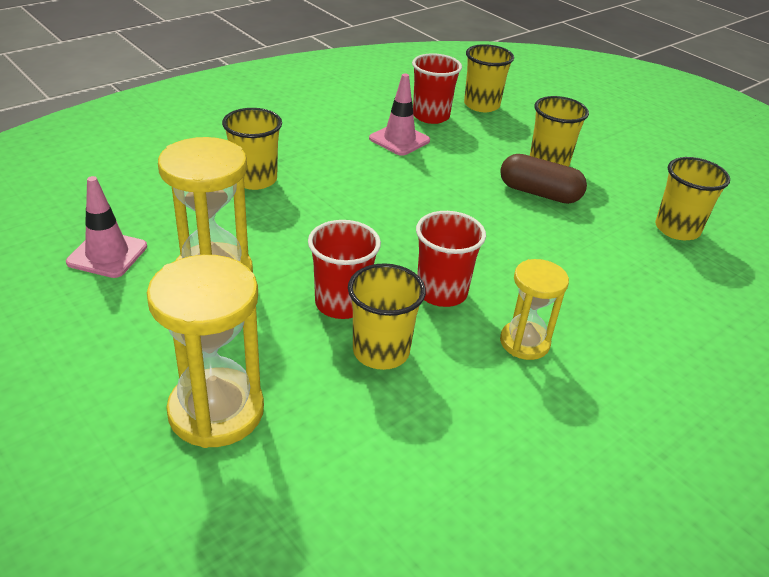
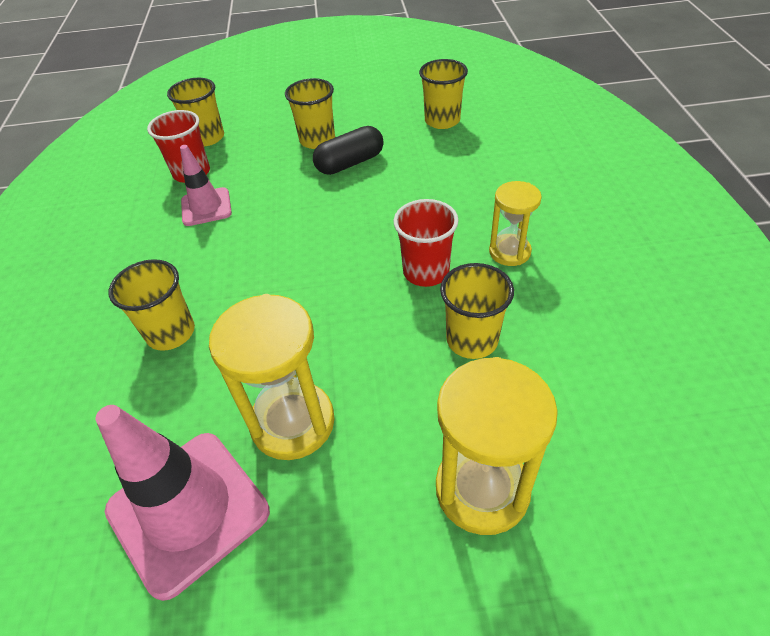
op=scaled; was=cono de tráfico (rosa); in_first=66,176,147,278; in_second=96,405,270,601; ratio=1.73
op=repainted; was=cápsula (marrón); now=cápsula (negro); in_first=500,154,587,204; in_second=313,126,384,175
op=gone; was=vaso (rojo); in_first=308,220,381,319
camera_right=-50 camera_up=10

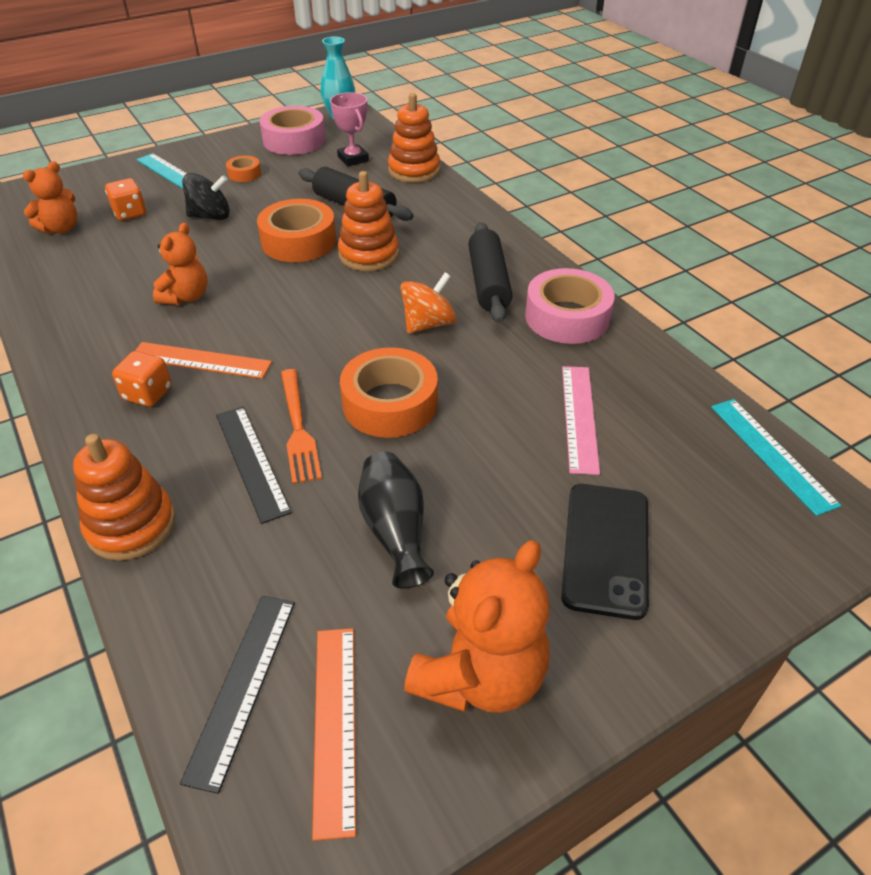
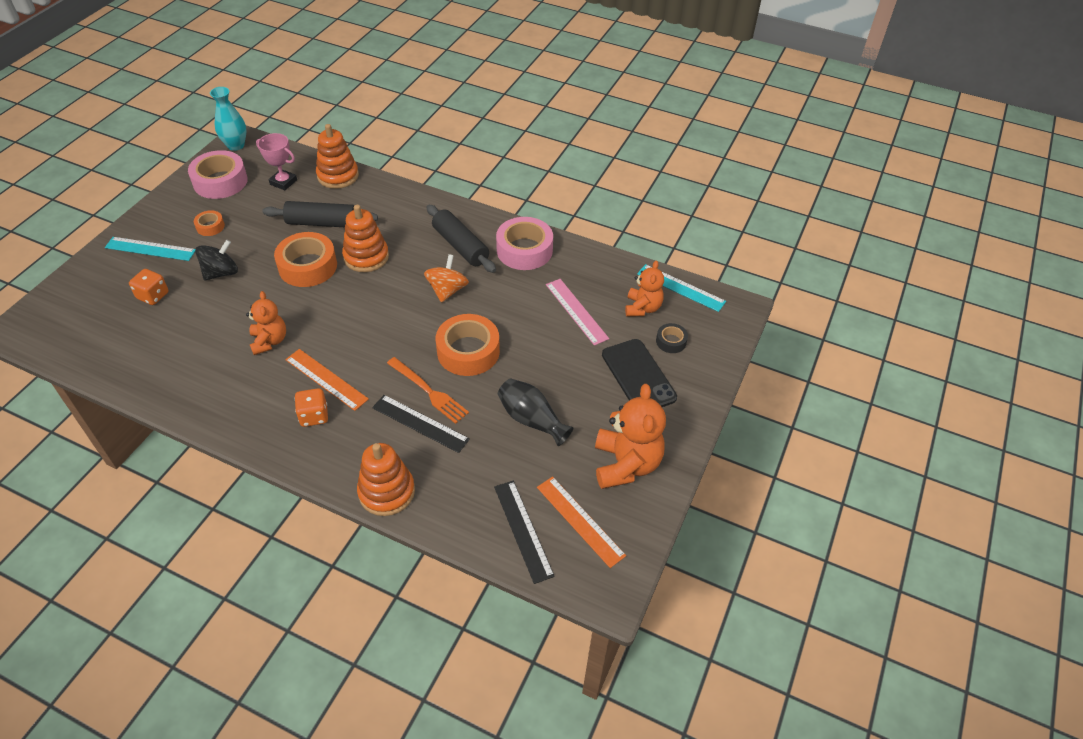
op=rotated; was=regla (naranja); in_first=135,342,272,379; in_second=285,349,369,411; clockwise=60
op=shifted; was=osito (naranja); in_first=23,161,77,234; in_second=625,260,664,317
op=new; now=cinta adhesiva (negro); in_second=656,323,688,353
camera_right=-35 camera_up=5

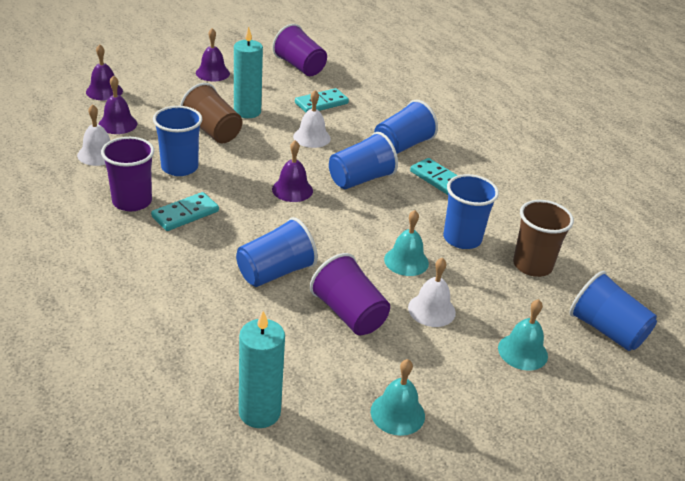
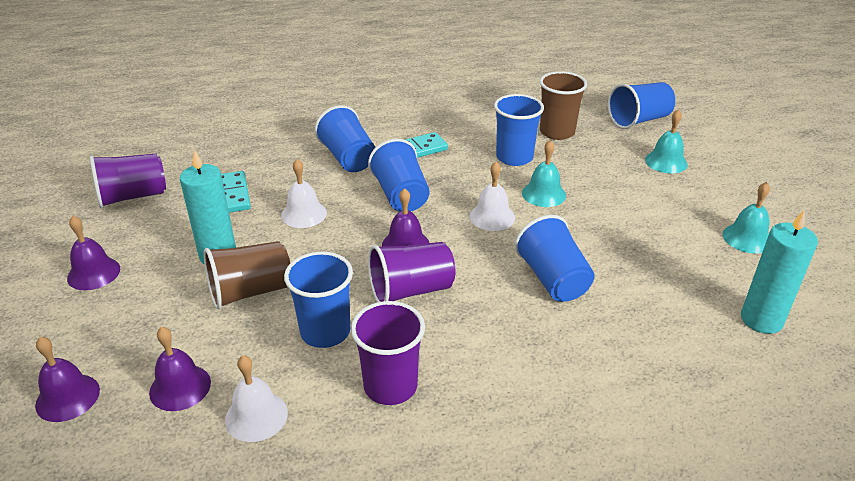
op=shifted; was=vaso (morado); in_first=310,253,390,335; in_second=368,242,455,302
op=shifted; was=campana (blanco); in_first=408,258,456,327; in_second=470,162,515,231
op=gone; was=ficha de dominó (turquesa); in_first=151,192,219,231
camera_right=-70 camera_up=0

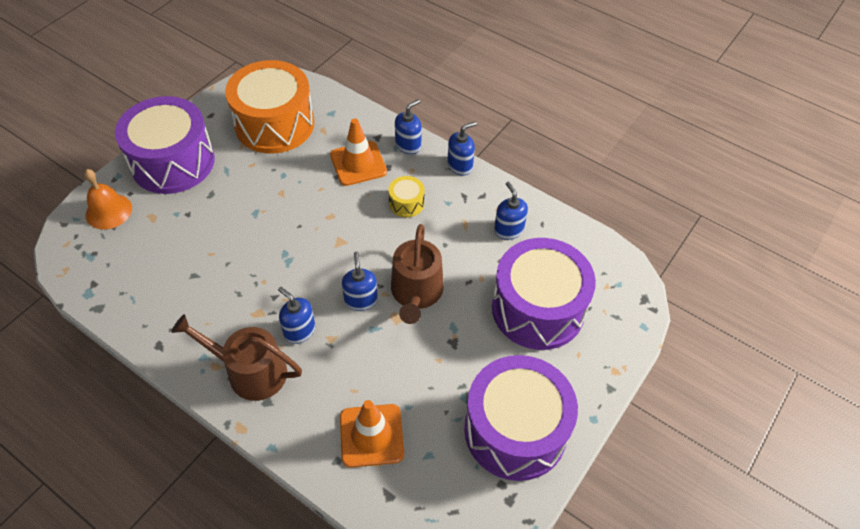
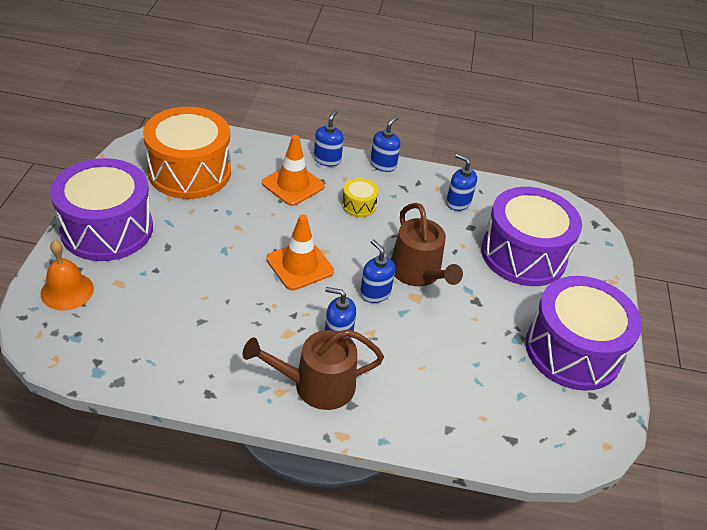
op=shifted; was=cono de tráfico (naranja); in_first=340,400,404,468; in_second=266,215,334,291
camera_right=-30 camera_up=-10

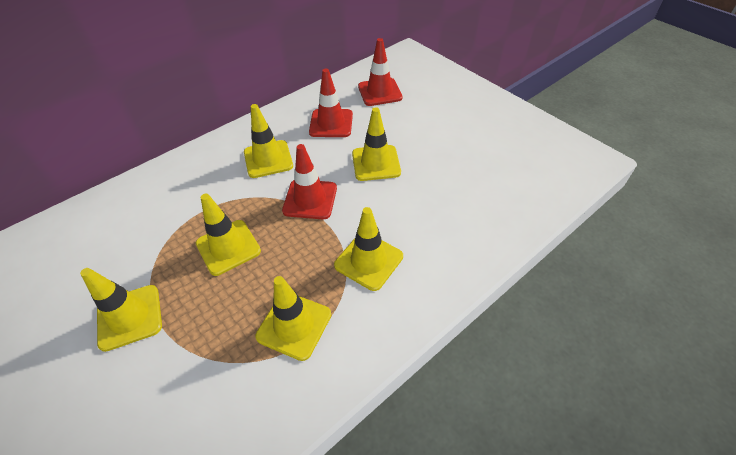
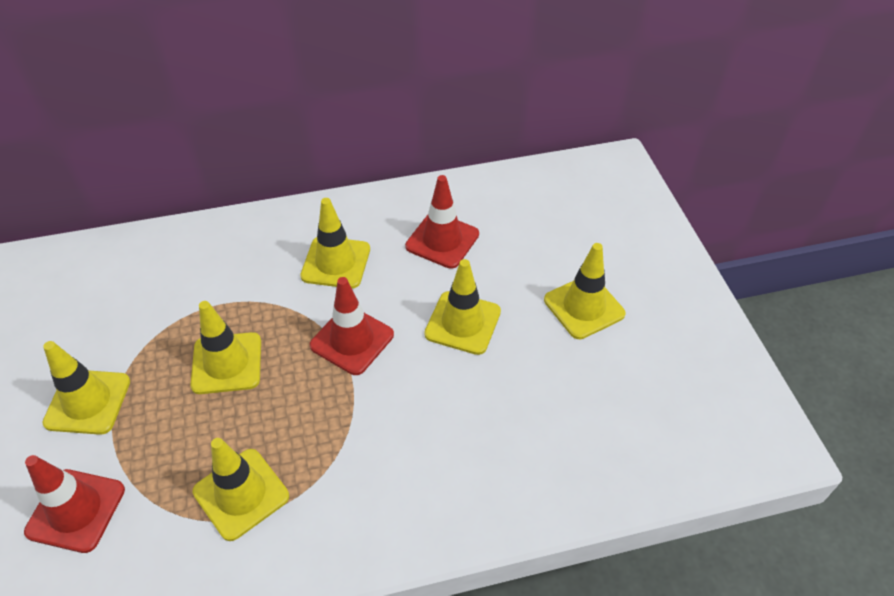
op=shifted; was=cono de tráfico (rojo); in_first=358,38,403,106; in_second=24,455,125,553
op=shifted; was=cono de tráfico (amarillo); in_first=334,207,403,291; in_second=544,243,626,339
camera_right=25 camera_up=0

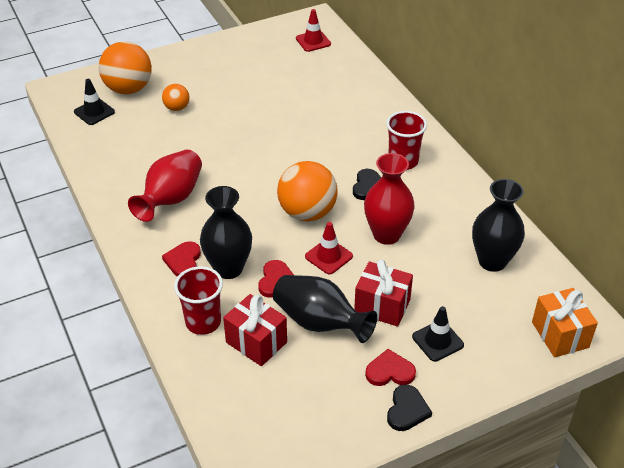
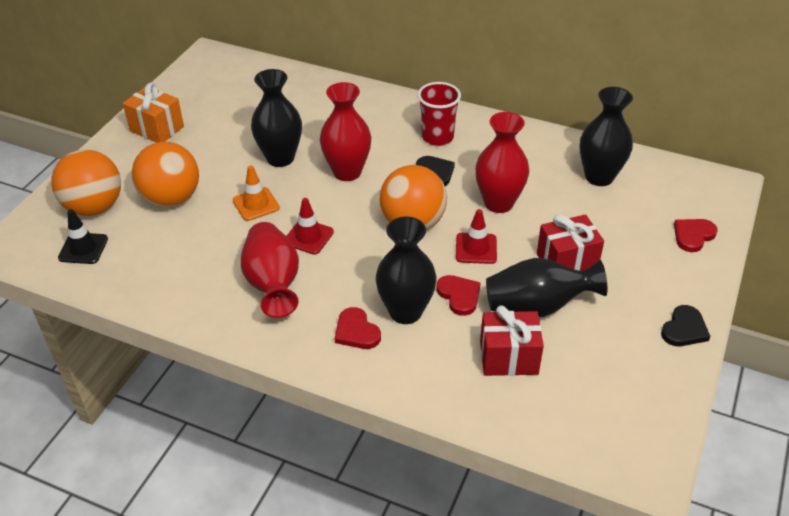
op=shifted; was=regalo (naranja); in_first=532,288,598,357; in_second=123,82,184,143
op=scaled; was=pelota (naranja); in_first=162,84,190,111; in_second=132,142,199,207; ratio=1.93
op=new; now=cono de tráfico (naranja); in_second=233,165,280,221
op=new; now=florero (negro); in_second=251,69,302,167
op=shifted; was=cono de tráfico (rojo); in_first=296,9,331,52; in_second=286,198,334,255
op=new; now=florero (rojo); in_second=320,82,371,181
op=rotated; was=corazón (negro); in_first=387,384,432,431; in_second=661,305,711,346; clockwise=60
op=shifted; was=corazón (rojo); in_first=365,349,416,386; in_second=674,219,717,252
op=gone; was=vaso (rojo); in_first=174,266,223,335
op=gone; was=cono de tráfico (negro); in_first=412,306,464,362
camera_right=-40 camera_up=0

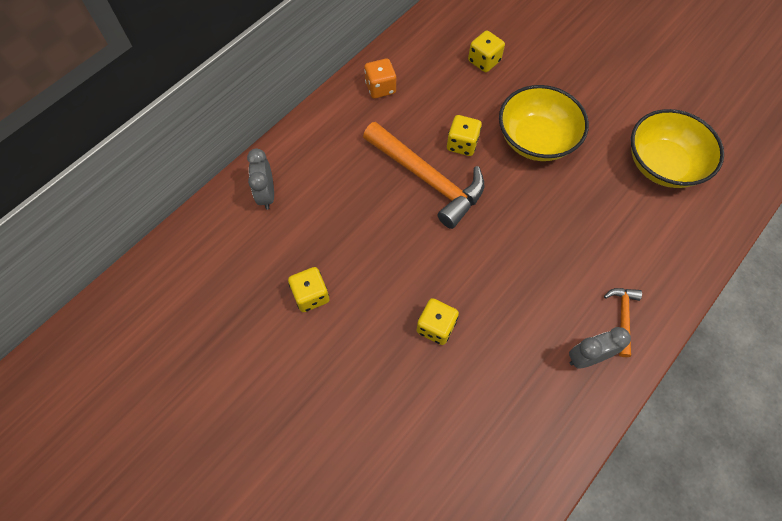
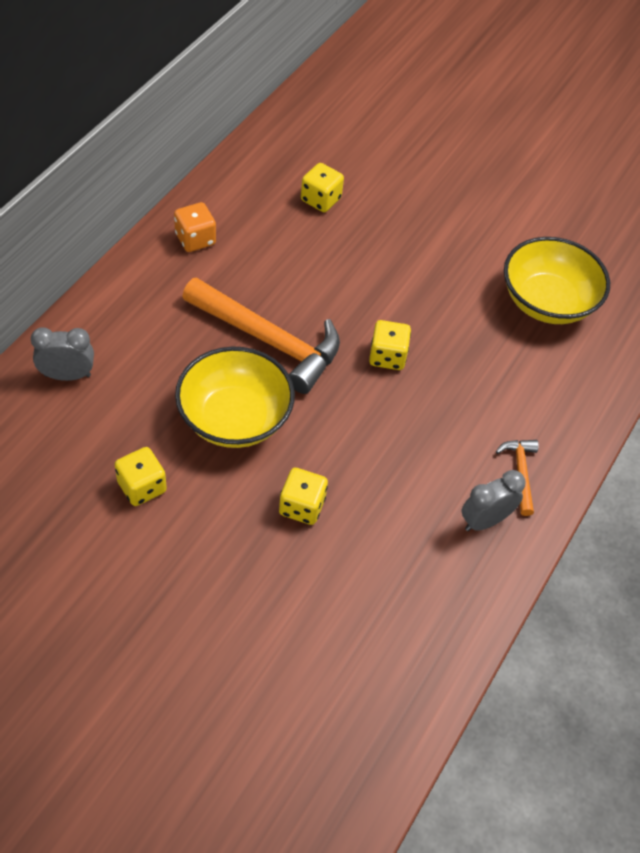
op=rotated; was=despertador (gris); in_first=247,149,274,210; in_second=31,327,94,381; clockwise=105
op=shifted; was=cuenco (amarillo); in_first=499,85,589,161; in_second=175,347,295,448
op=shifted; was=dado (amarillo); in_first=447,115,482,156; in_second=369,320,411,370
camera_right=-15 camera_up=-10

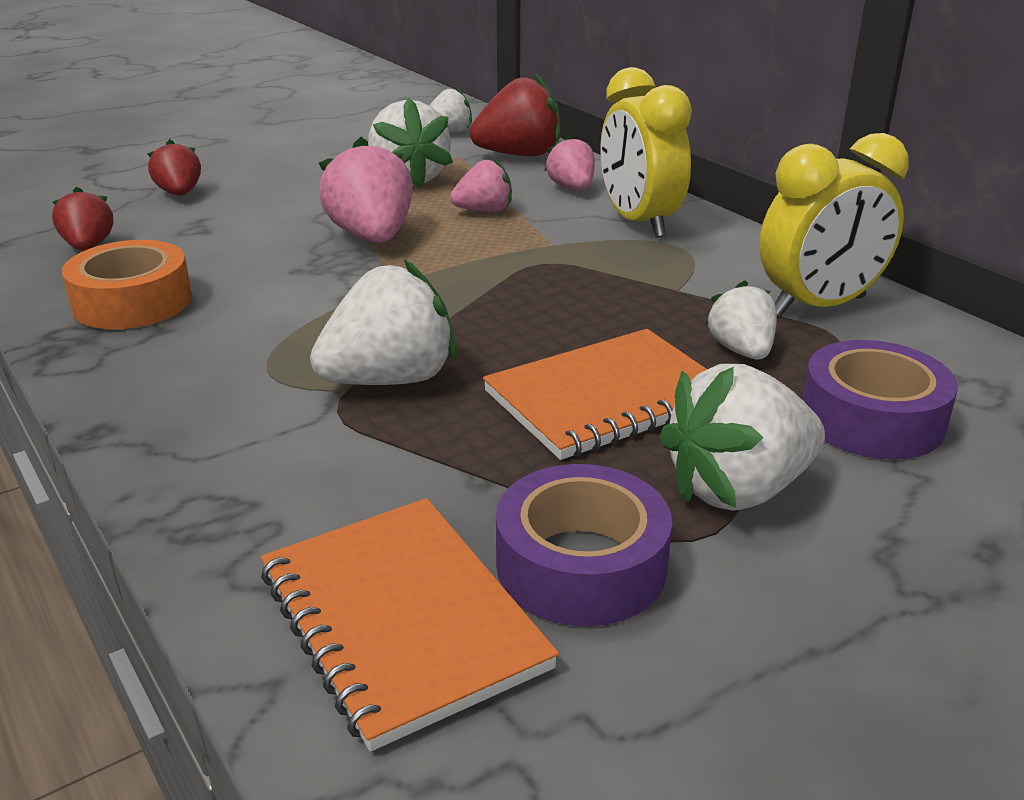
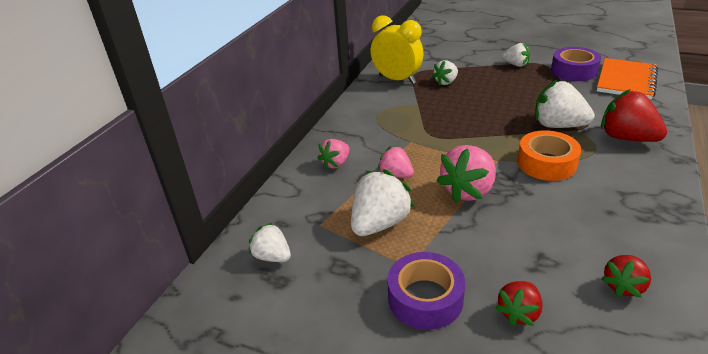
op=shifted; was=cinta adhesiva (morado); in_first=802,340,958,459; in_second=387,252,465,330
op=scaled; was=fresa (blanco); in_first=659,364,825,511; in_second=502,43,530,67; ratio=0.6
op=shifted; was=cinta adhesiva (naranja); in_first=62,240,192,329; in_second=517,130,581,181
op=shifted; was=fresa (rojo); in_first=469,73,561,156; in_second=601,89,667,142
op=gone; was=cuaderno (naranja); in_first=483,329,707,460
op=gone; was=despertador (amarillo); in_first=600,67,692,238
camera_right=-120 camera_up=5

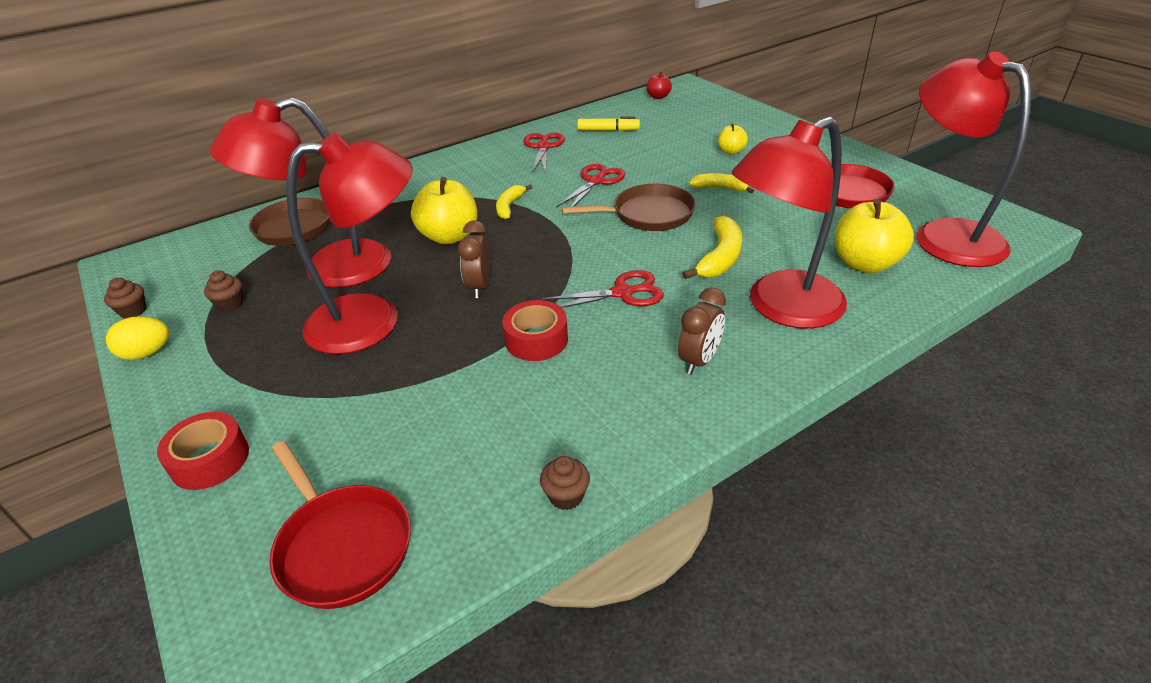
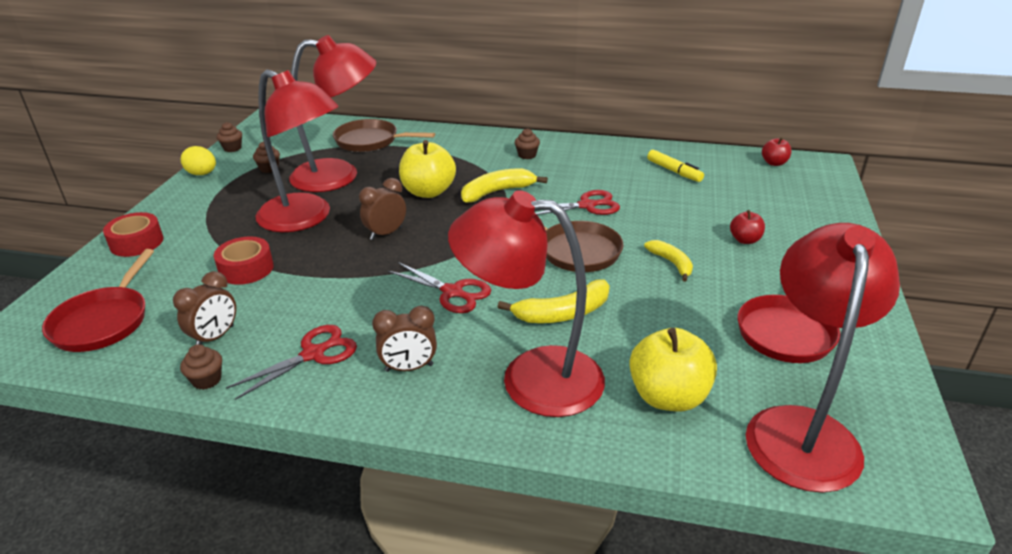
op=new; now=despertador (marrón); in_second=173,271,236,345
op=shifted; was=cinta adhesiva (rojo); in_first=502,300,568,361; in_second=214,237,274,285
op=shifted; was=tijeras (rojo); in_first=523,133,565,174; in_second=226,325,357,400
op=rotated; was=lámpara (rojo); in_first=210,98,391,288; in_second=289,35,376,192; clockwise=150
op=scaled; was=plátano (amarillo); in_first=496,184,532,219; in_second=461,168,548,203; ratio=1.52
op=new; now=magdalena (marrón); in_second=514,128,540,159
op=repainted; was=manzana (amarillo); now=manzana (rojo); in_first=718,123,748,155; in_second=730,210,765,244
camera_right=45 camera_up=-5

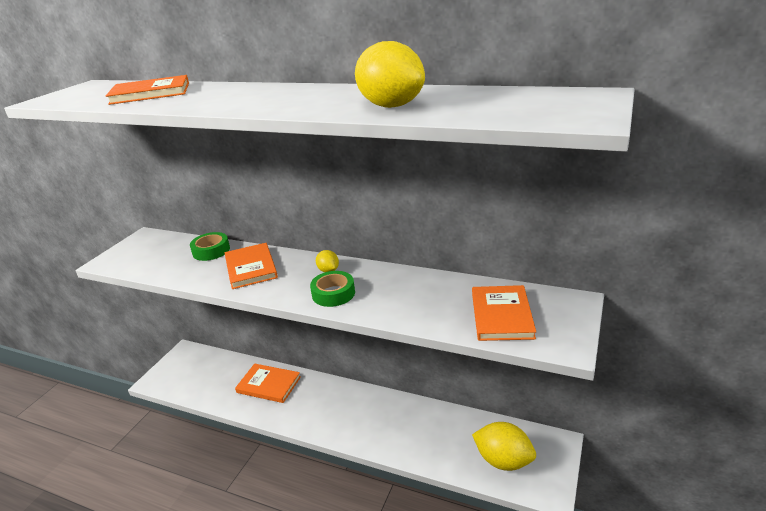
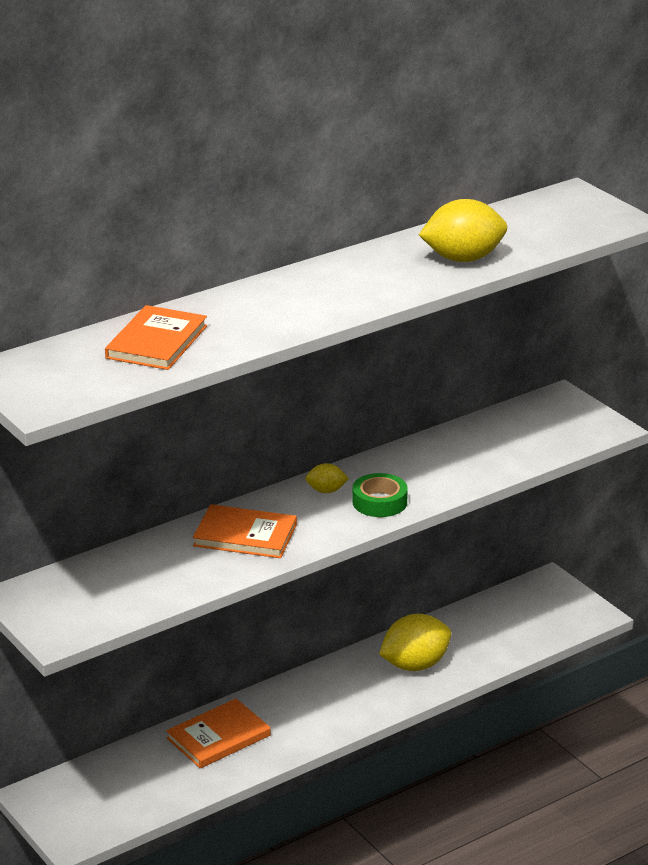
op=shifted; was=limón (amarillo); in_first=472,422,536,471; in_second=379,614,451,671
op=gone; was=cinta adhesiva (verde); in_first=190,232,230,261
op=gone; was=libro (naranja); in_first=472,285,536,341
camera_right=-60 camera_up=0

